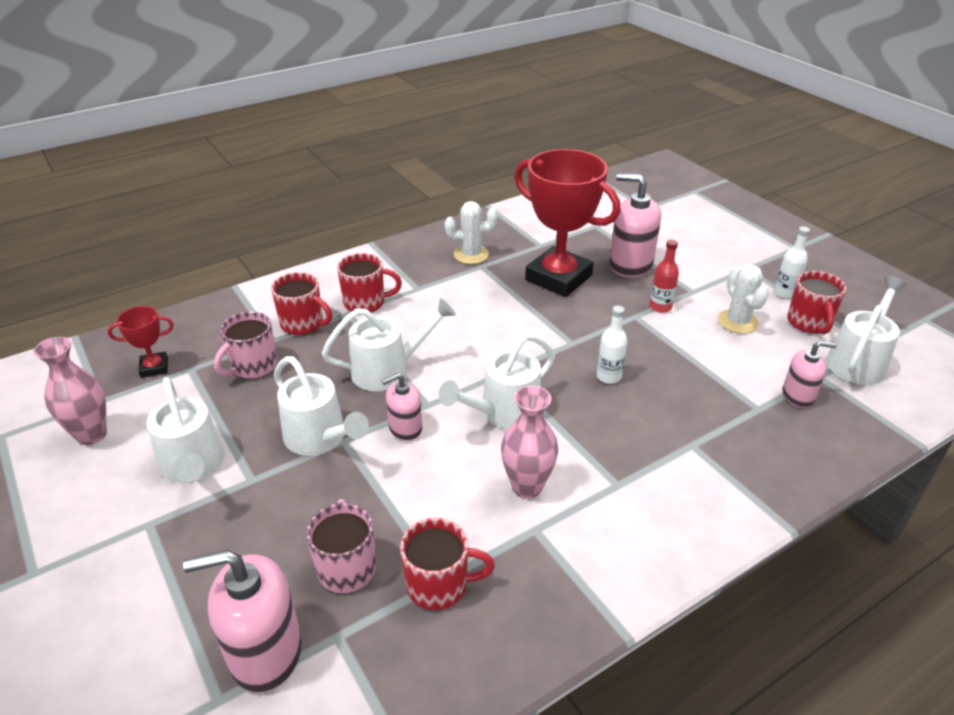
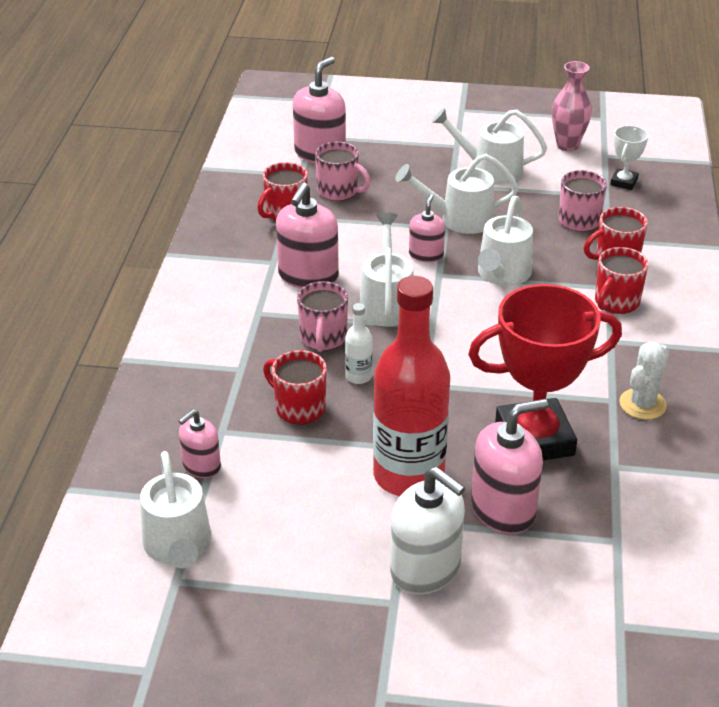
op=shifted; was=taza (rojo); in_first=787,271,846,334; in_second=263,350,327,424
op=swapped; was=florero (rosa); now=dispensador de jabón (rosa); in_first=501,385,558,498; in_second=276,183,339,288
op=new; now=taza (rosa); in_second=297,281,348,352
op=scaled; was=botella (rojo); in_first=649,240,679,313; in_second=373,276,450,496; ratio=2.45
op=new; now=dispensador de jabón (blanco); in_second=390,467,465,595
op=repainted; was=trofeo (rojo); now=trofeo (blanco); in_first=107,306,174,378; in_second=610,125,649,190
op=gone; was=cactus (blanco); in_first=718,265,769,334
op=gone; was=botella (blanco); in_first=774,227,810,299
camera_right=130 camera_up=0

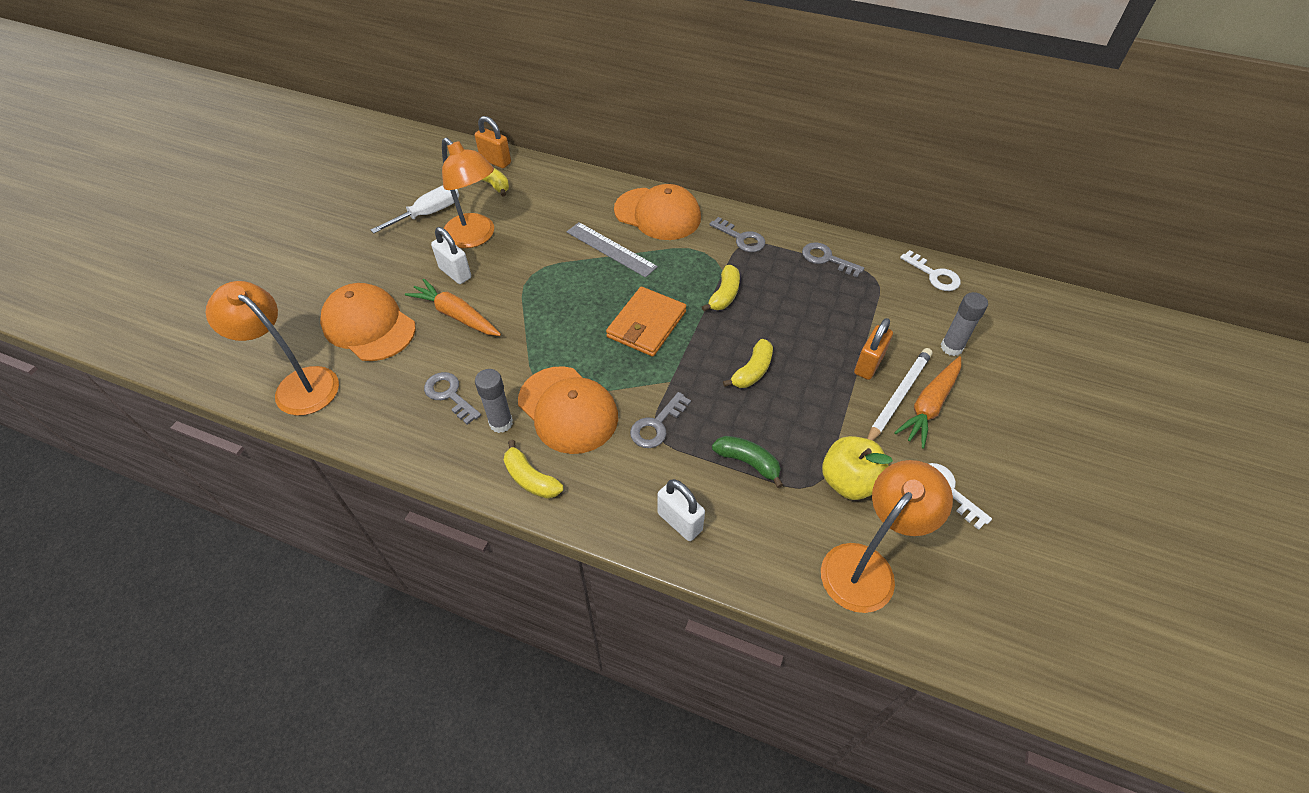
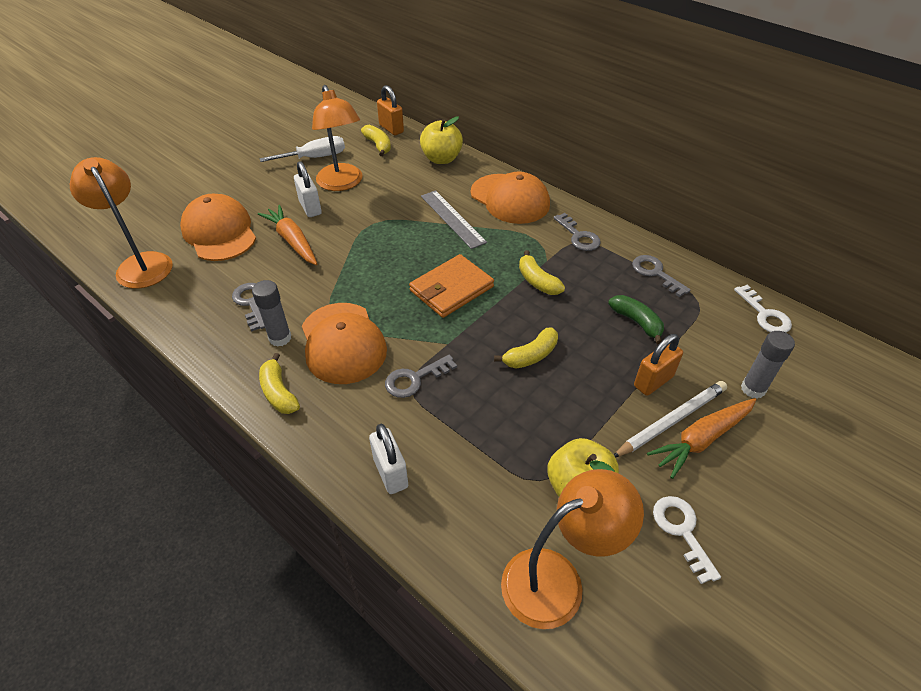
op=new; now=manzana (amarillo); in_second=420,116,463,164
op=rotated; was=plátano (amarillo); in_first=702,265,740,311; in_second=519,250,565,295; clockwise=105
op=shifted; was=plátano (verde); in_first=712,436,783,488; in_second=608,295,664,344
camera_right=20 camera_up=-5

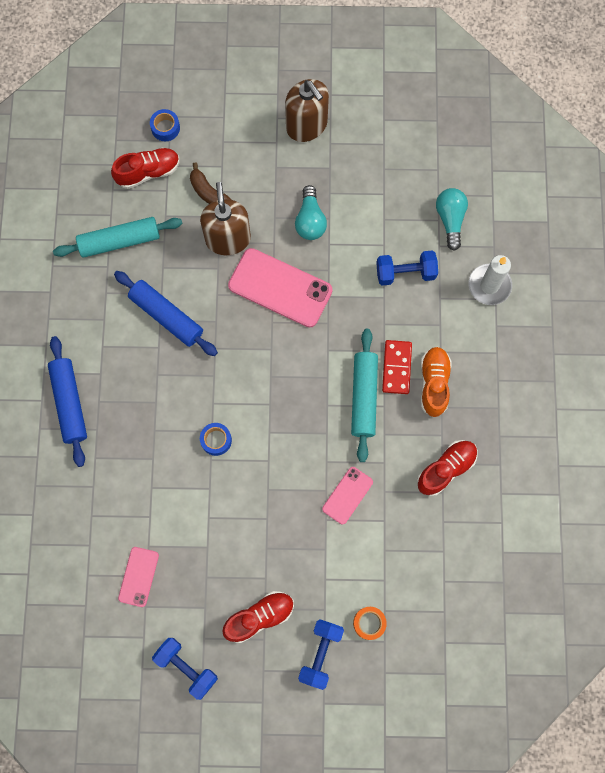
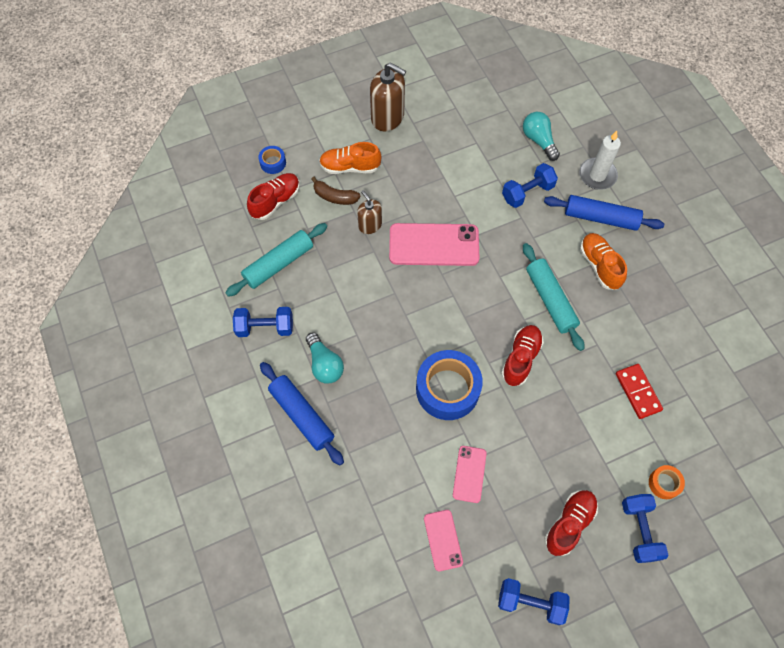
op=new; now=mancuerna (azul); in_second=233,307,293,337
op=shifted; was=bombilla (turquesa); in_first=295,185,327,240; in_second=306,332,344,384
op=new; now=zapato (naranja); in_second=319,142,381,174
op=scaled; was=dispensador de jabón (marrón); in_first=200,182,251,255; in_second=357,190,382,234; ratio=0.59
op=scaled; was=cinta adhesiva (azul); in_first=200,423,232,456; in_second=416,350,483,420; ratio=2.15
op=shifted; was=móvil (rosa); in_first=322,467,373,525; in_second=453,446,487,503
op=shifted; was=zapato (rojo); in_first=417,440,478,496; in_second=501,325,544,386
op=shifted; was=rodillo (azul); in_first=114,271,218,356; in_second=544,195,664,231
op=shifted; was=ficha de dominó (rojo); in_first=382,340,412,394; in_second=616,364,663,419
camera_right=-25 camera_up=-10

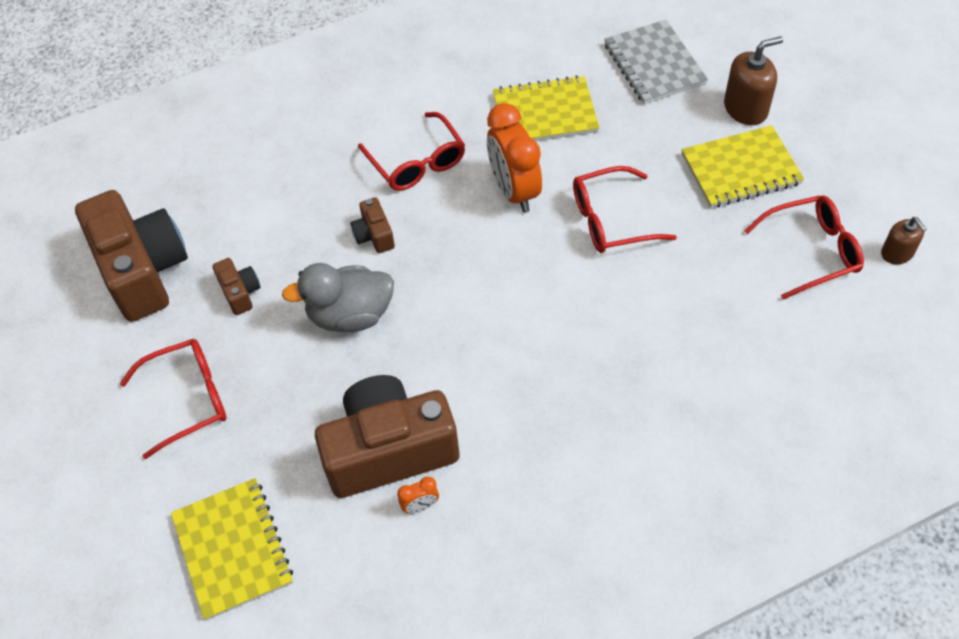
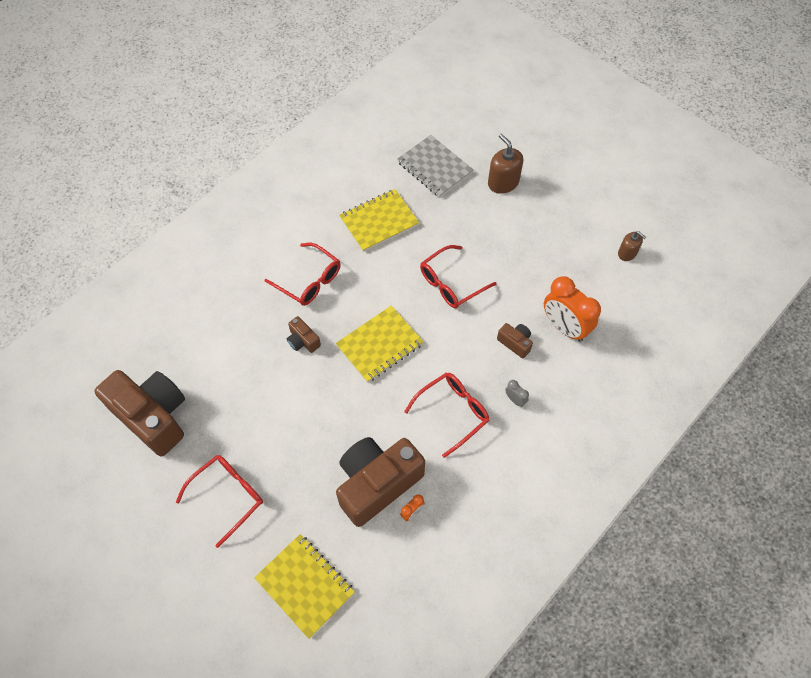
op=shifted; was=cuaderno (amarillo); in_first=682,125,804,208; in_second=336,306,424,383
op=shifted; was=gafas (rojo); in_first=745,195,864,300; in_second=404,373,490,458
op=rotated; was=dispensador de jabón (marrón); in_first=724,36,783,125; in_second=488,134,523,194; clockwise=-75
op=shifted; was=cámara (marrón); in_first=212,258,261,315; in_second=497,323,533,358
op=new; now=despertador (gris); in_second=505,380,529,407
op=shifted; was=despertador (naranja); in_first=487,103,542,213; in_second=544,276,601,342
op=gone; was=pato (gris); in_first=282,263,394,332
camera_right=-25 camera_up=5

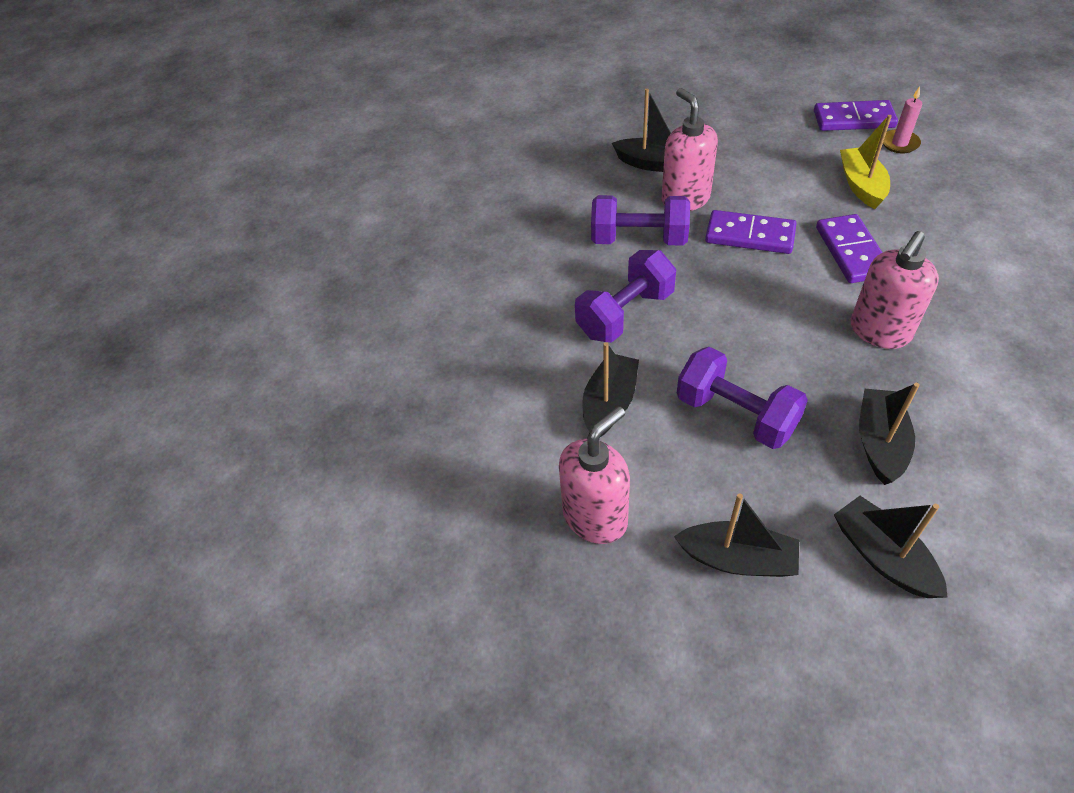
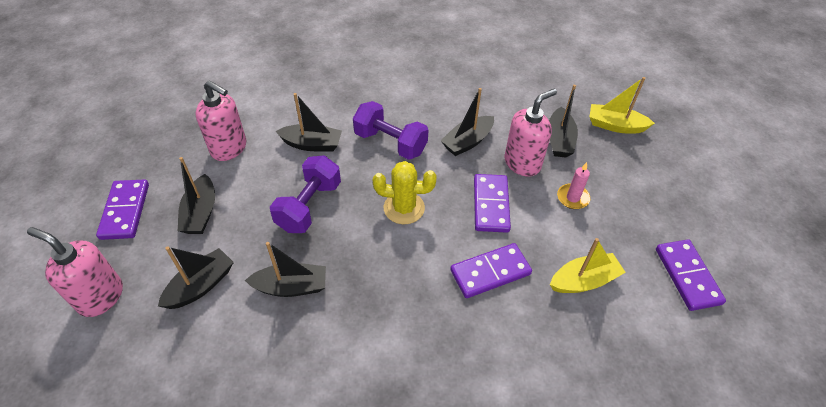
op=shifted; was=dispensador de jabón (rosa); in_first=851,231,939,349; in_second=27,227,123,317
op=new; now=ficha de dominó (morado); in_second=96,179,149,240
op=new; now=cactus (amarillo); in_second=373,161,437,224
op=swapped; was=mancuerna (morado); now=barco (negro); in_first=591,195,690,245; in_second=440,88,494,156
op=shifted; was=vela (rosa); in_first=883,86,922,153; in_second=557,162,590,209
op=new; now=barco (amarillo); in_second=589,77,655,134
camera_right=70 camera_up=0

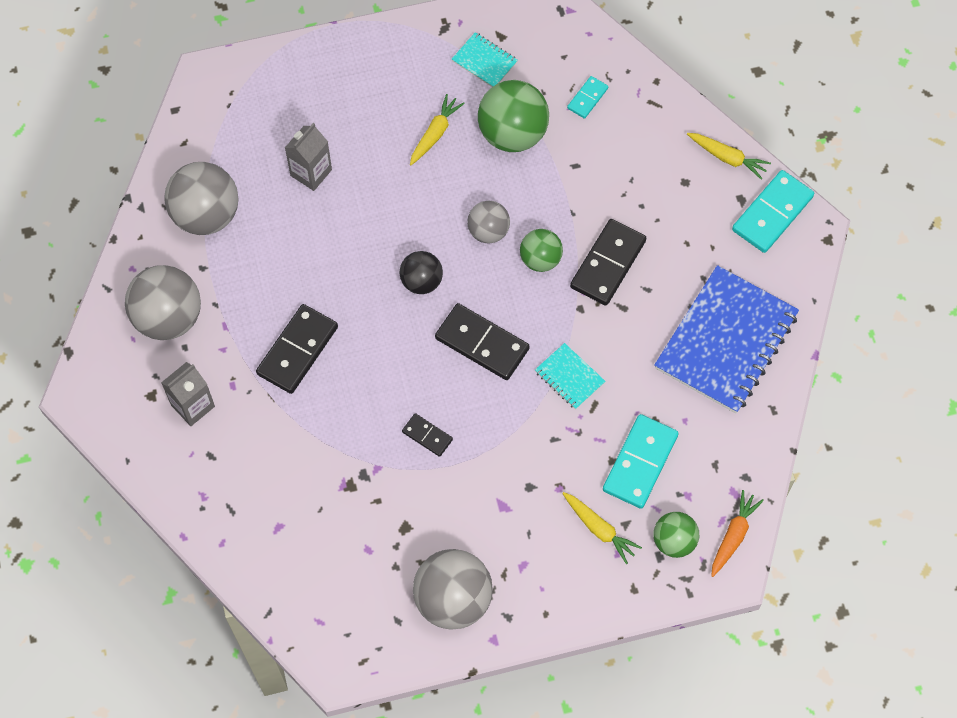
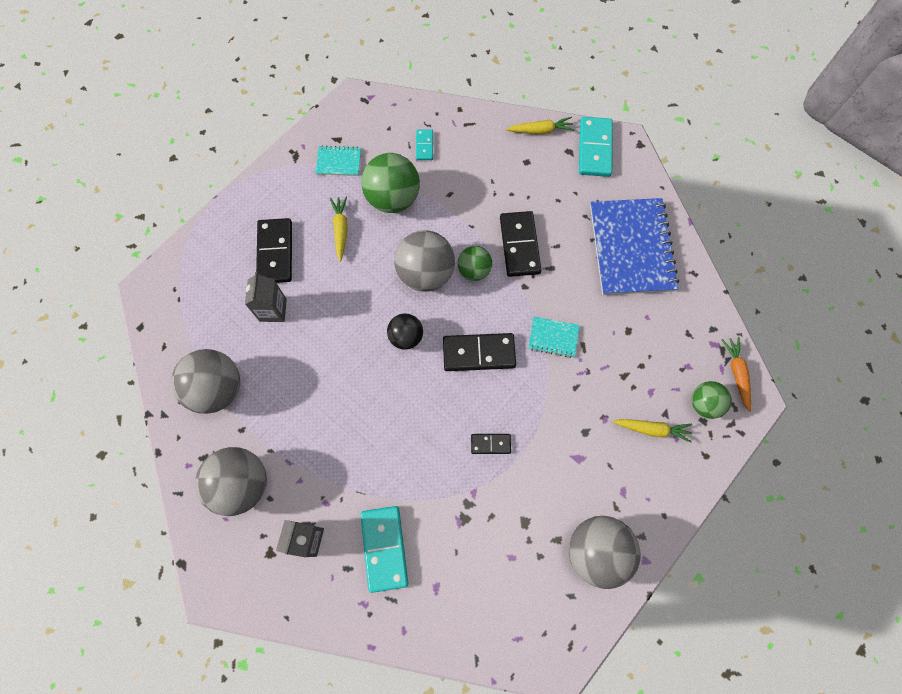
op=shifted; was=ficha de dominó (negro); in_first=256,304,338,394; in_second=256,218,292,283
op=shifted; was=ficha de dominó (turquesa); in_first=603,414,679,509; in_second=360,506,408,593
op=scaled; was=pelota (gris); in_first=467,201,510,244; in_second=394,230,455,292; ratio=1.71
camera_right=-35 camera_up=5

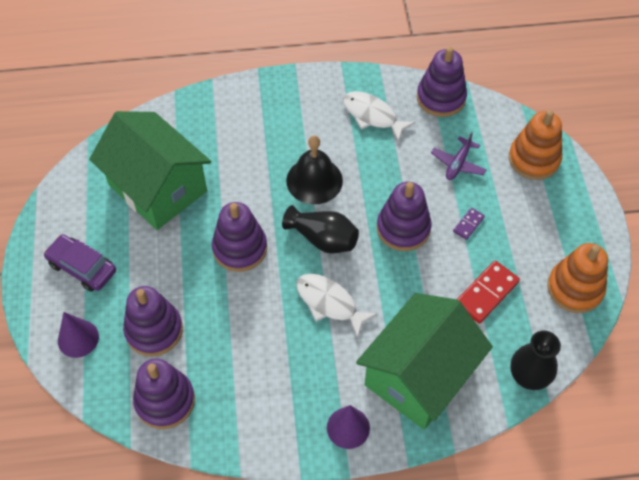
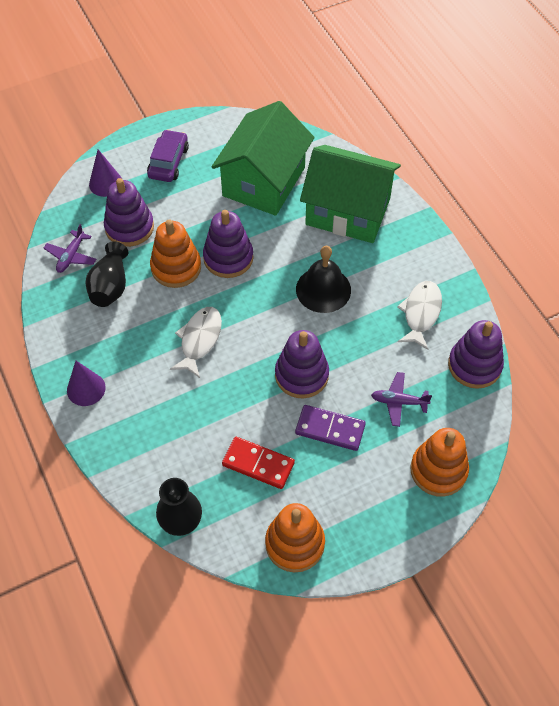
op=swapped; was=juguete apilable (morado); now=avión (morado); in_first=133,358,195,429; in_second=44,224,96,273
op=shifted; was=florero (negro); in_first=282,205,359,254; in_second=85,241,129,307
op=new; now=juguete apilable (naranja); in_second=150,220,201,288
op=scaled; was=ficha de dominó (morado); in_first=453,208,485,240; in_second=295,405,366,451; ratio=1.85
op=shifted; was=casa (verde); in_first=356,293,493,430; in_second=300,145,401,243
camera_right=70 camera_up=0

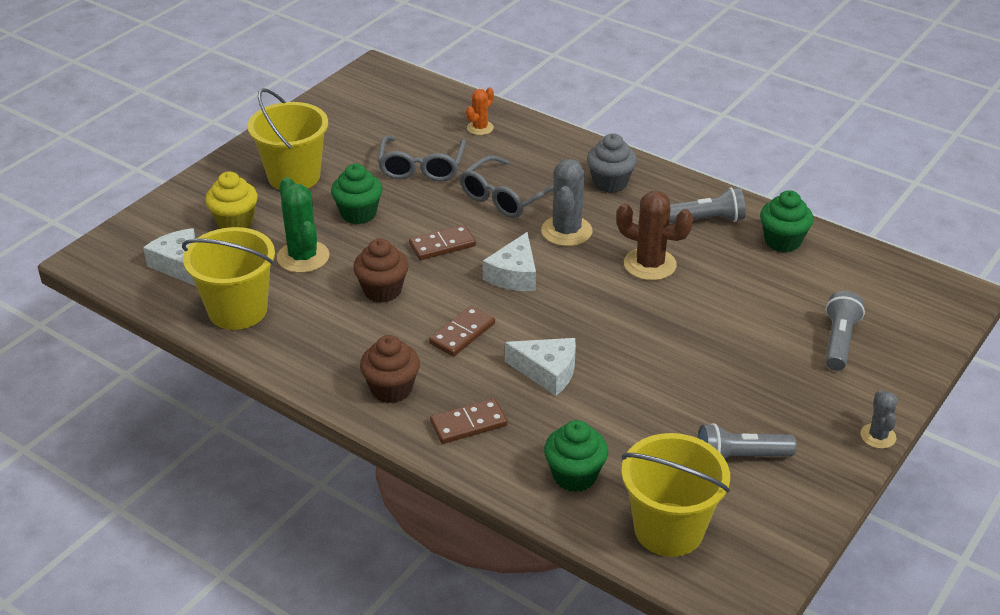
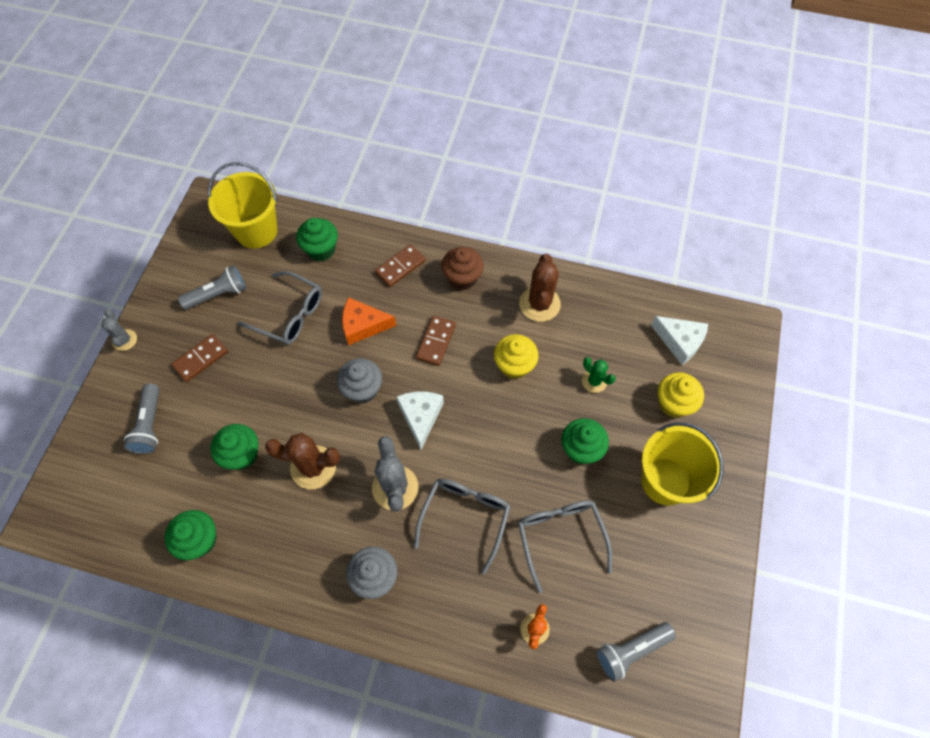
op=shifted; was=ficha de dominó (marrón); in_first=409,225,476,260; in_second=171,334,228,382
op=new; now=magdalena (verde); in_second=210,424,258,470
op=new; now=gafas (gris); in_second=238,271,322,344
op=new; now=magdalena (gris); in_second=337,358,382,403
op=repainted; was=queso (blanco); now=queso (naranja); in_first=505,338,576,396; in_second=342,297,396,345
op=repainted; was=magdalena (marrón); now=magdalena (amarillo); in_first=353,238,409,302; in_second=494,334,539,379
op=new; now=cactus (marrón); in_second=519,254,561,322
op=scaled; was=cactus (verde); in_first=277,177,329,273; in_second=582,357,616,393; ratio=0.58
op=shifted; was=lámpara de mano (gris); in_first=669,187,746,223; in_second=596,622,676,682
op=gone; was=balde (amarillo); in_first=182,227,275,330
camera_right=160 camera_up=25

